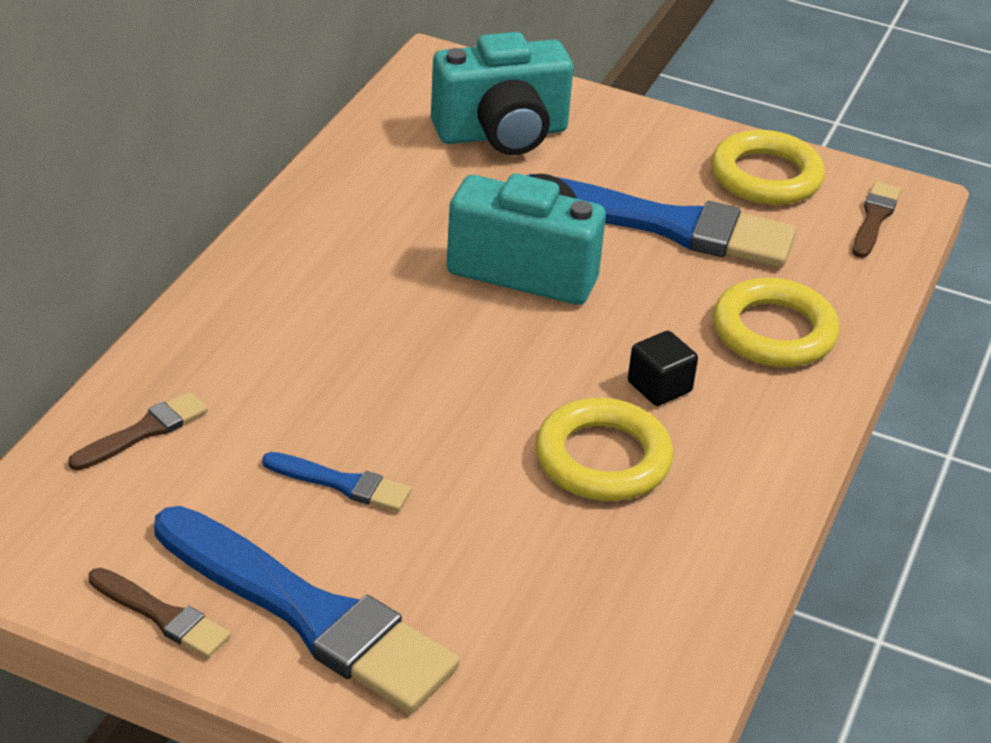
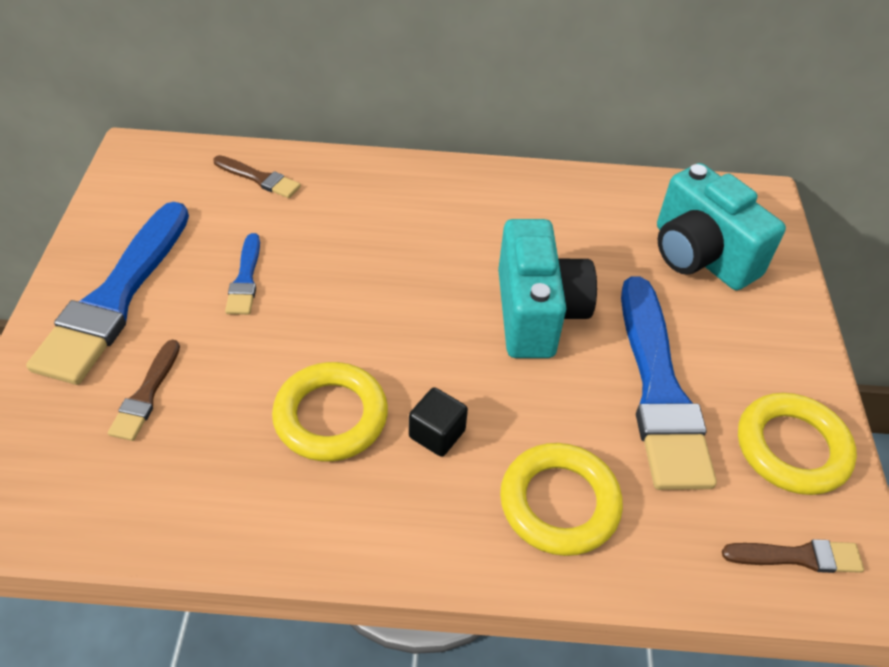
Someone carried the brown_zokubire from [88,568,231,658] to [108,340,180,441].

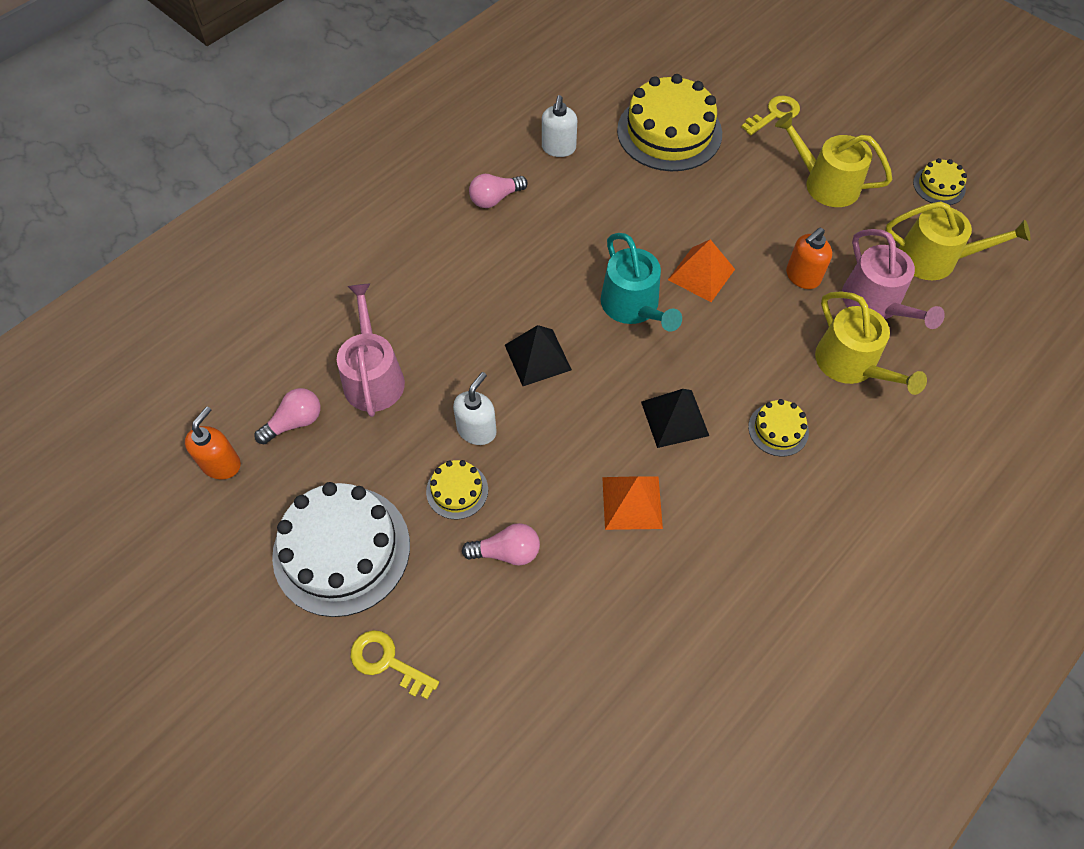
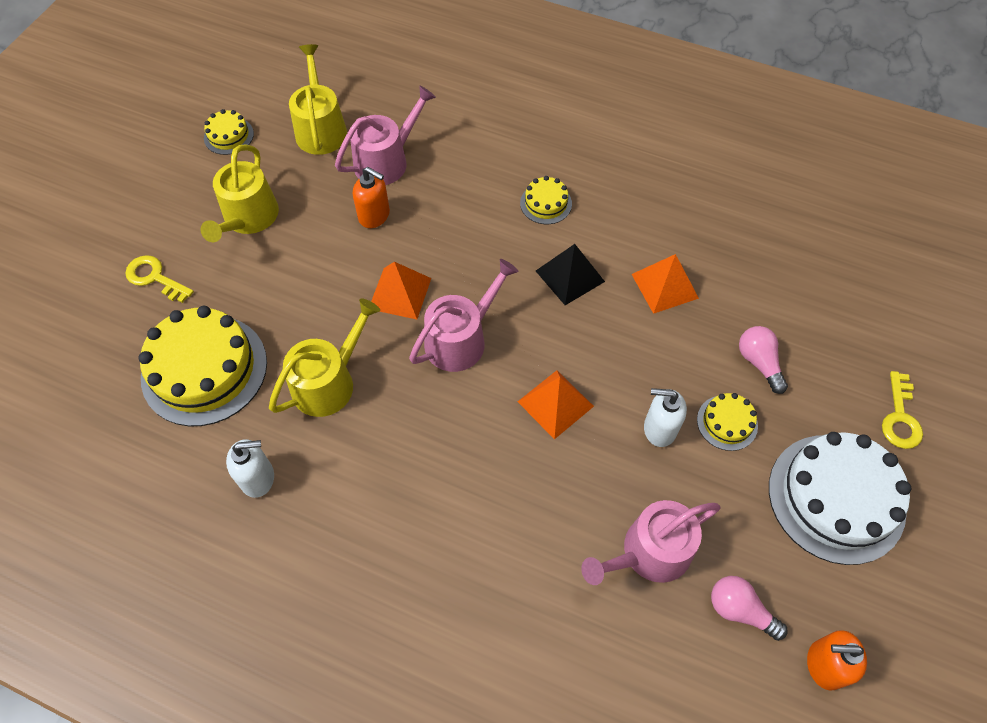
Someone took away the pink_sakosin at [469,174,528,208].
Someone carried the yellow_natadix from [815,291,927,395] to [269,298,380,417].
Someone repainted the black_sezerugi at [505,325,572,386], which became the orange_sezerugi at [518,370,594,439].
Someone repainted the turquoise_natadix at [601,233,682,332], which became the pink_natadix at [409,259,519,372].

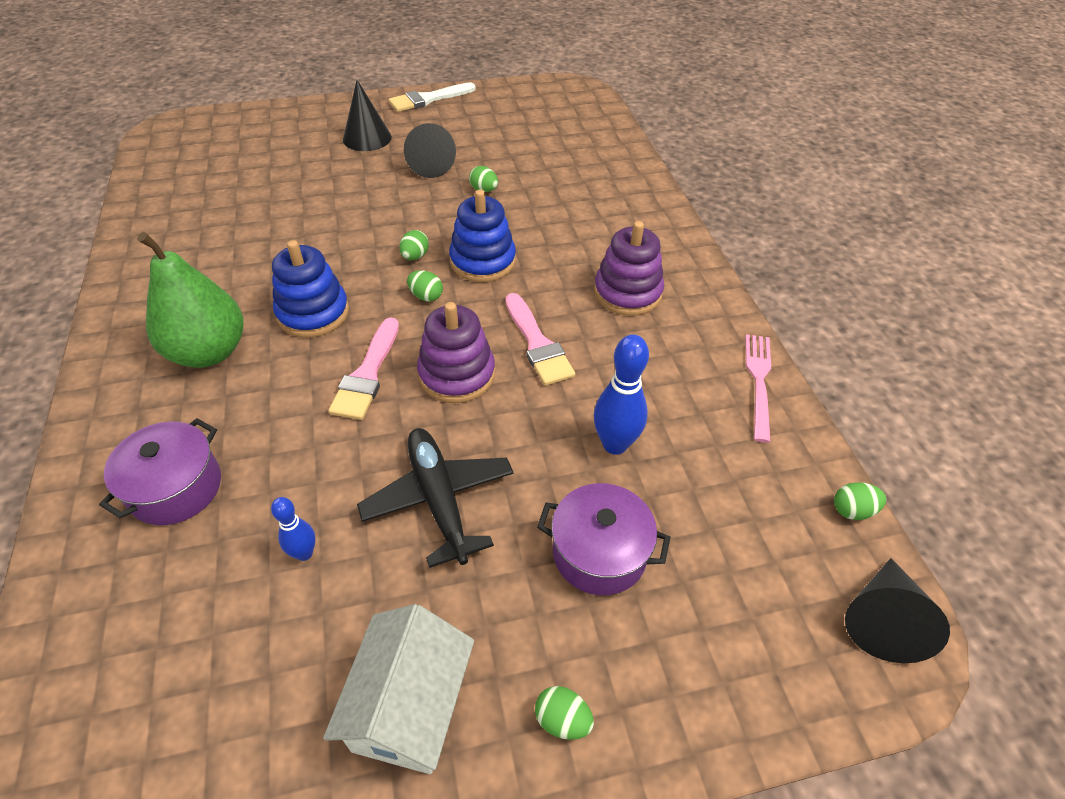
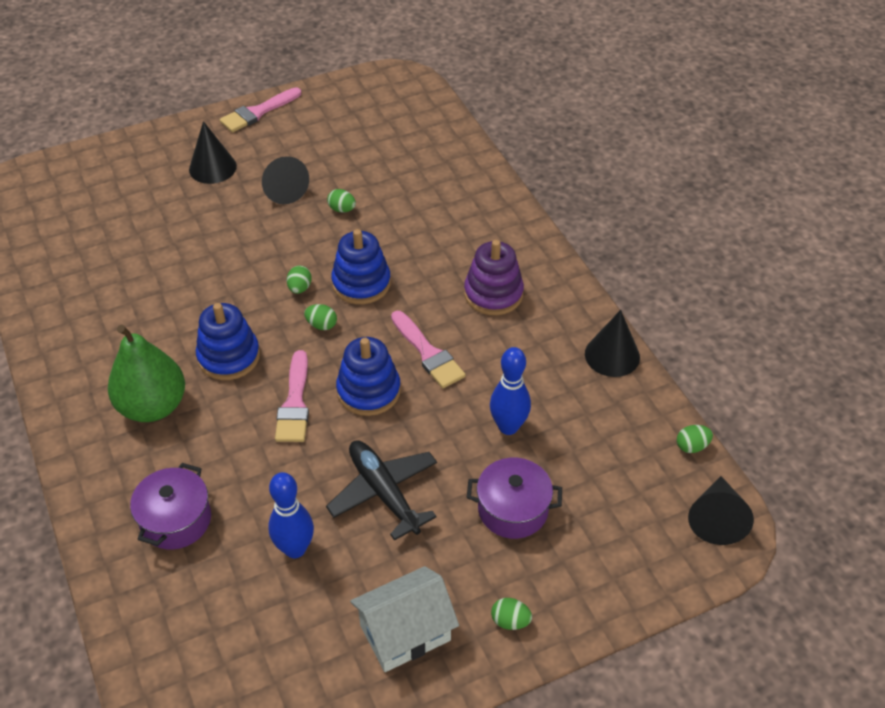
Someone swapped the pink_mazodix at [745,334,771,443] for the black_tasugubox at [585,310,640,377].
Someone repainted the white_zokubire at [389,82,476,112], which became the pink_zokubire at [220,87,301,132].
Someone repainted the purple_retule at [417,302,495,403], which became the blue_retule at [336,337,401,416].
Someone rotated the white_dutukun at [323,604,474,774] by 60 degrees clockwise.
Someone scaled the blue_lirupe at [271,497,316,561] by 1.72.

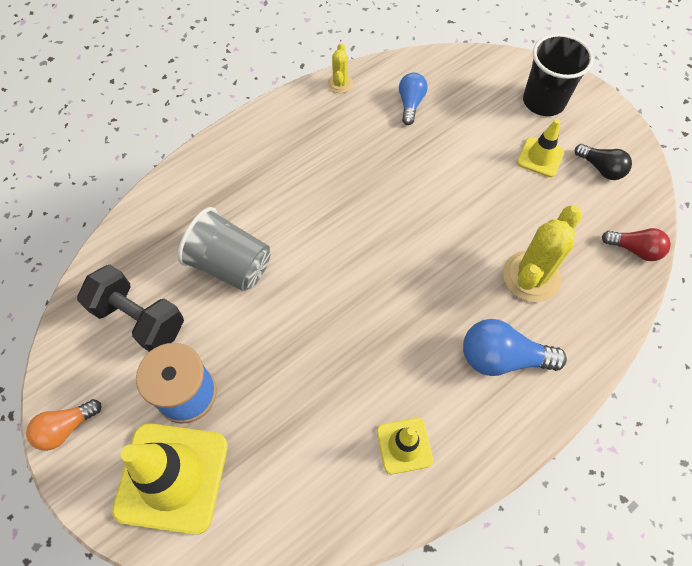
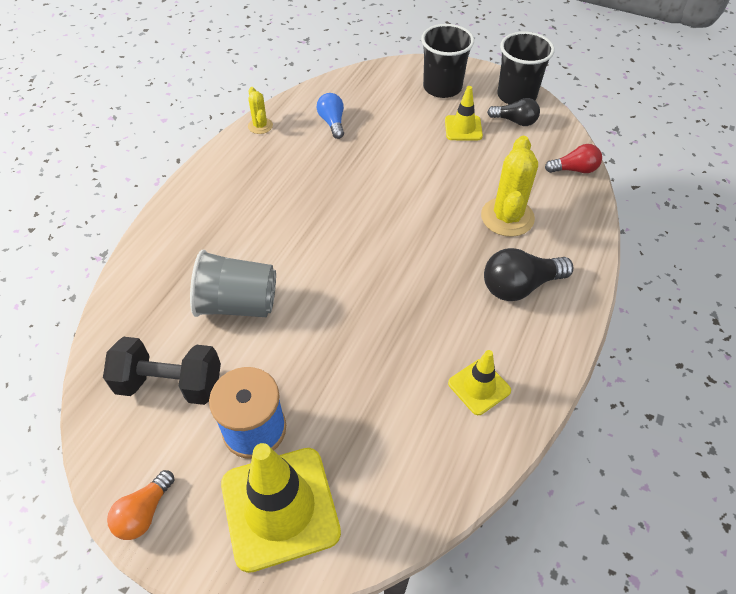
Someone put down the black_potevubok at [497,32,555,104].
Someone repainted the blue_sakosin at [463,319,567,376], which became the black_sakosin at [484,248,573,301].

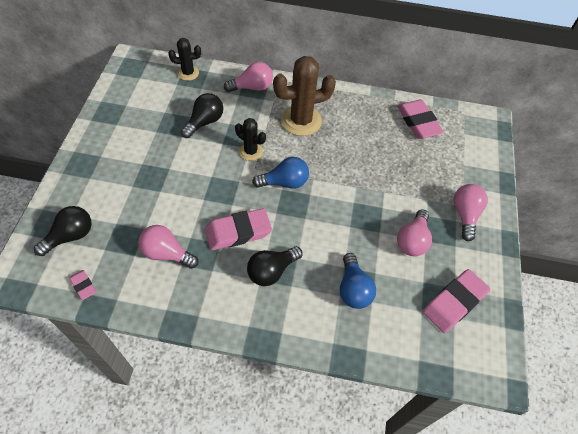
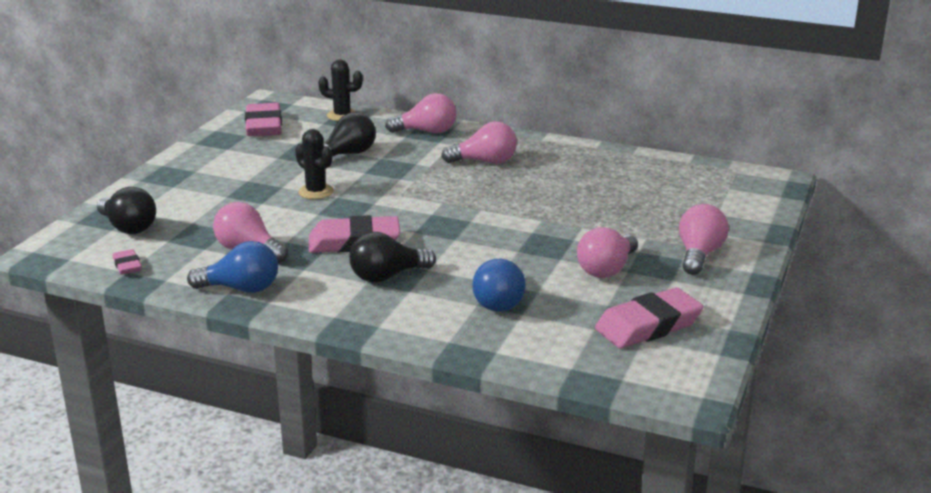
Someone carried the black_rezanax from [235,118,266,161] to [295,129,334,199].
Someone carried the blue_sakosin from [252,157,309,189] to [187,241,278,293].
Someone carried the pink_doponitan from [397,100,444,139] to [245,103,282,136].
Someone swapped the brown_rezanax at [273,56,336,136] for the pink_sakosin at [441,121,517,164].
Someone rotated the black_sakosin at [34,206,92,256] by 75 degrees clockwise.

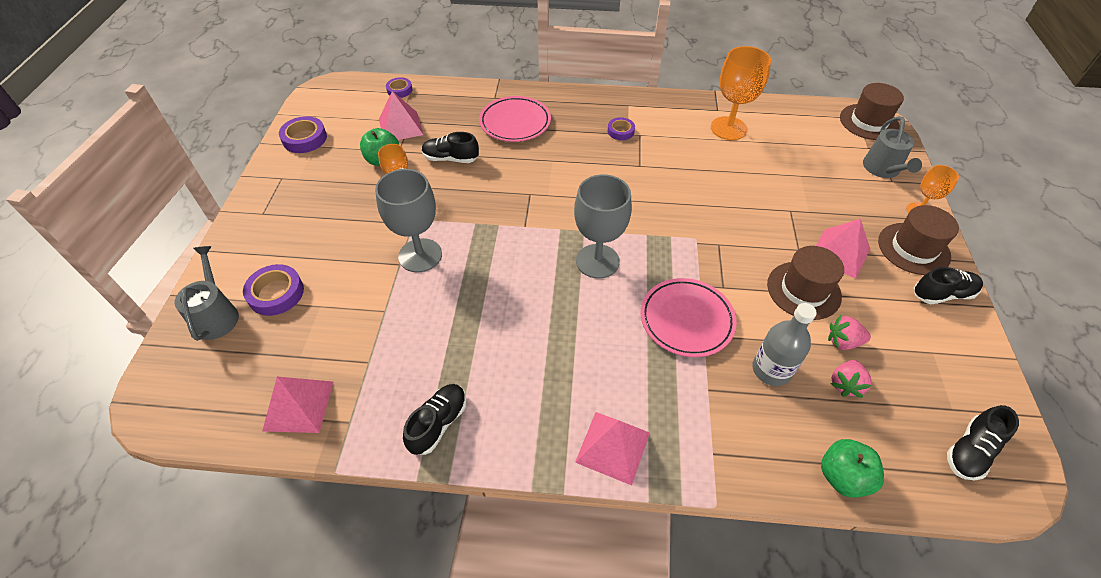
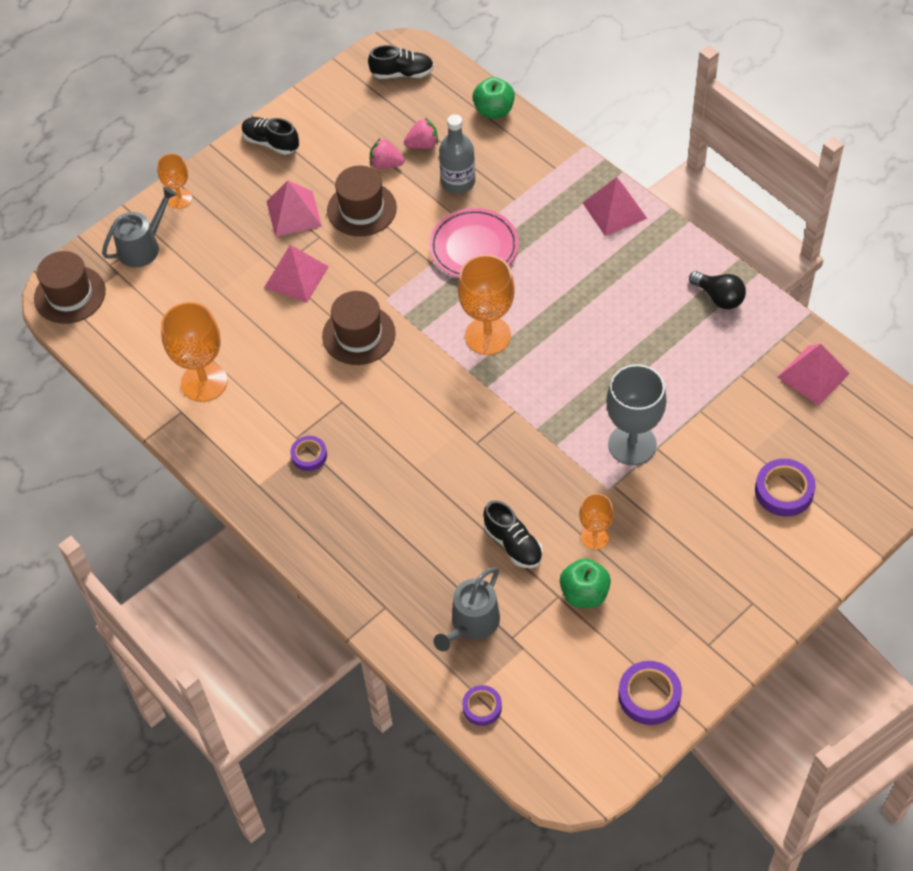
Someone took away the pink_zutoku at [479,96,551,142].
Someone carried the grey_natadix from [174,246,239,341] to [433,567,500,651].
Someone carried the pink_sezerugi from [379,91,423,140] to [264,245,329,303].
Someone carried the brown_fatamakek from [878,205,959,275] to [322,291,396,365].
Someone swapped the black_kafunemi at [403,384,467,455] for the black_sakosin at [689,271,746,309].
Someone repainted the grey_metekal at [574,174,632,279], which became the orange_metekal at [458,255,515,355].
Someone rotated the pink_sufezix at [828,315,871,350] by 150 degrees clockwise.

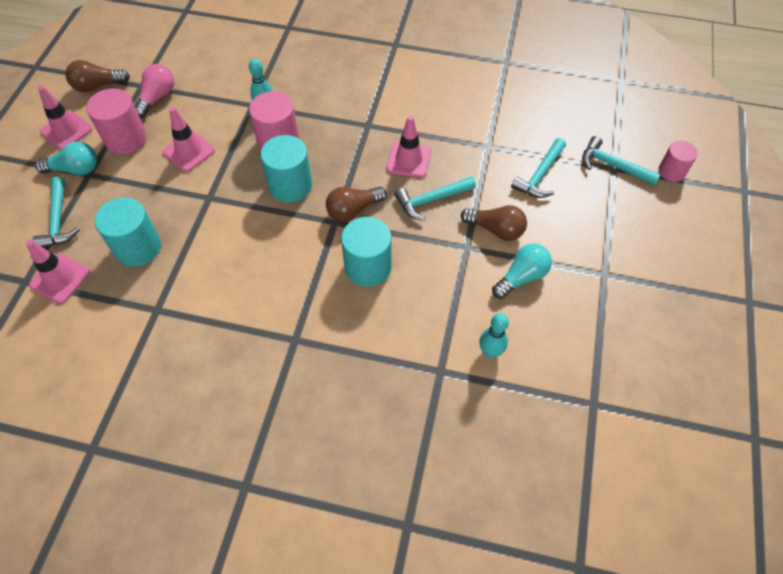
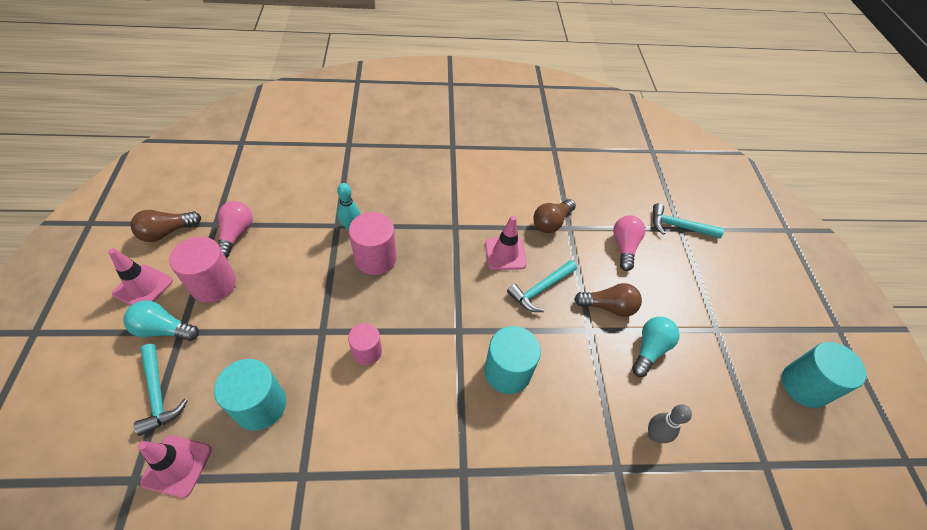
Someone took away the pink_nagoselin at [163,107,215,172].
Someone carried the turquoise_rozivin from [260,135,312,202] to [782,342,866,408].
Someone carried the brown_sakosin from [326,187,387,222] to [533,199,576,233].
Someone carried the pink_rozivin from [659,141,698,182] to [348,323,382,365].
Someone swapped the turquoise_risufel at [511,138,566,198] for the pink_sakosin at [613,215,645,271].
Someone repainted the turquoise_lirupe at [479,313,509,358], which became the grey_lirupe at [648,404,692,443].
Someone rotated the turquoise_sakosin at [35,141,97,176] by 150 degrees counterclockwise.

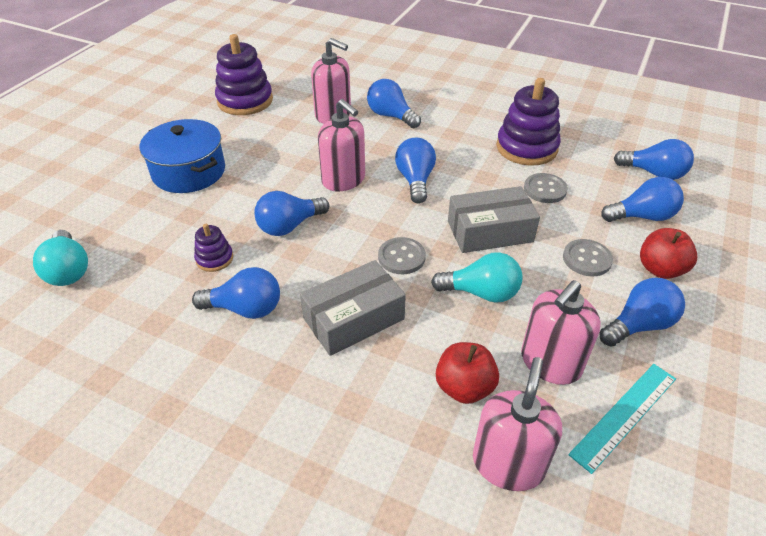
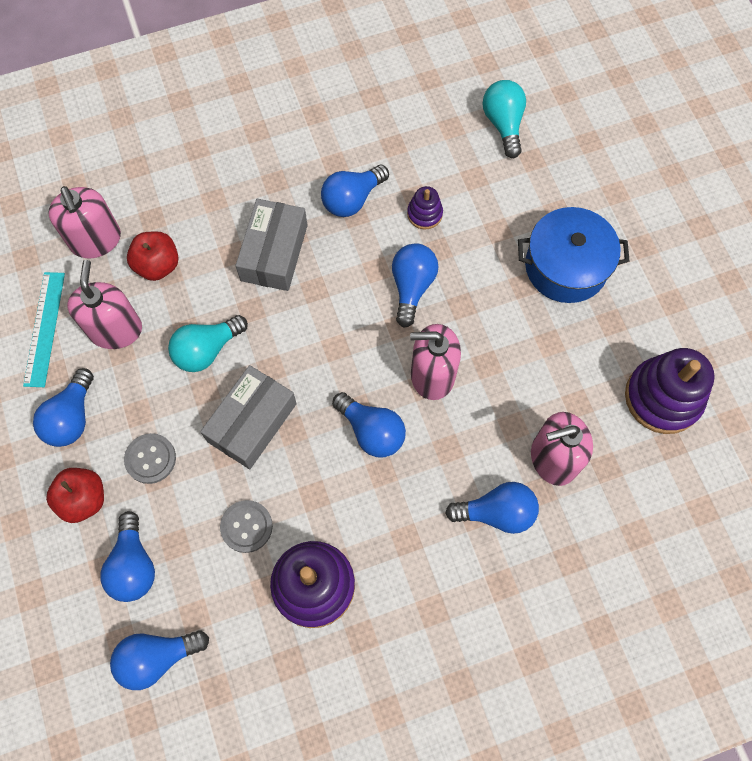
Someone took away the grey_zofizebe at [378,237,426,274].
Someone rotated the turquoise_sakosin at [33,230,88,286] by 60 degrees clockwise.
Someone rotated the blue_sakosin at [601,177,684,222] by 45 degrees counterclockwise.

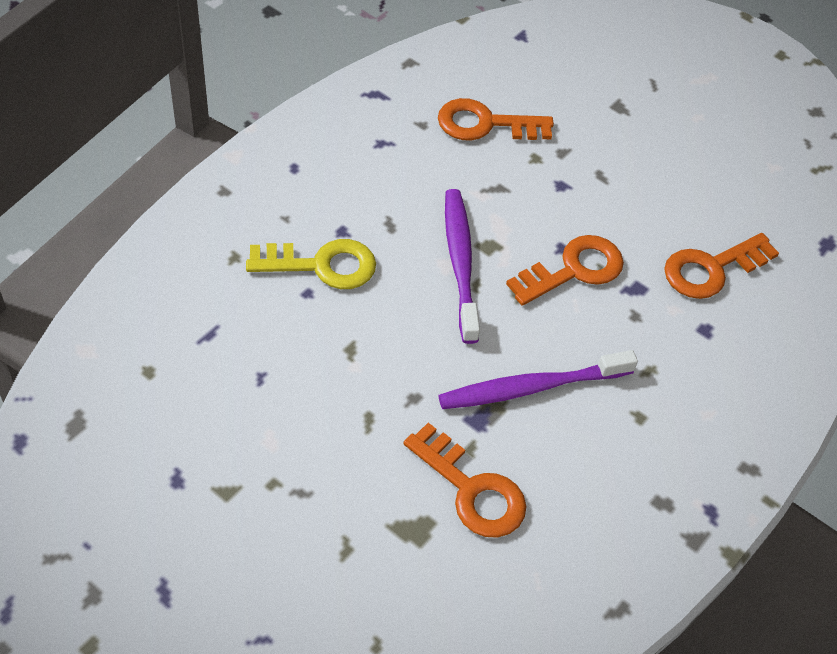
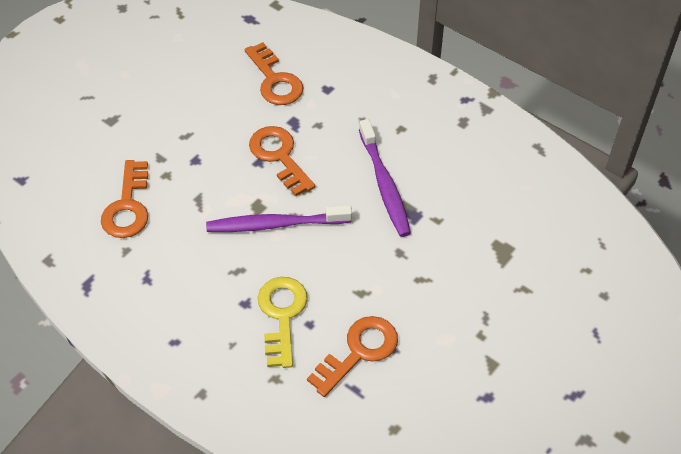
Someone carried the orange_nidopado from [403,423,527,538] to [307,316,398,397].

